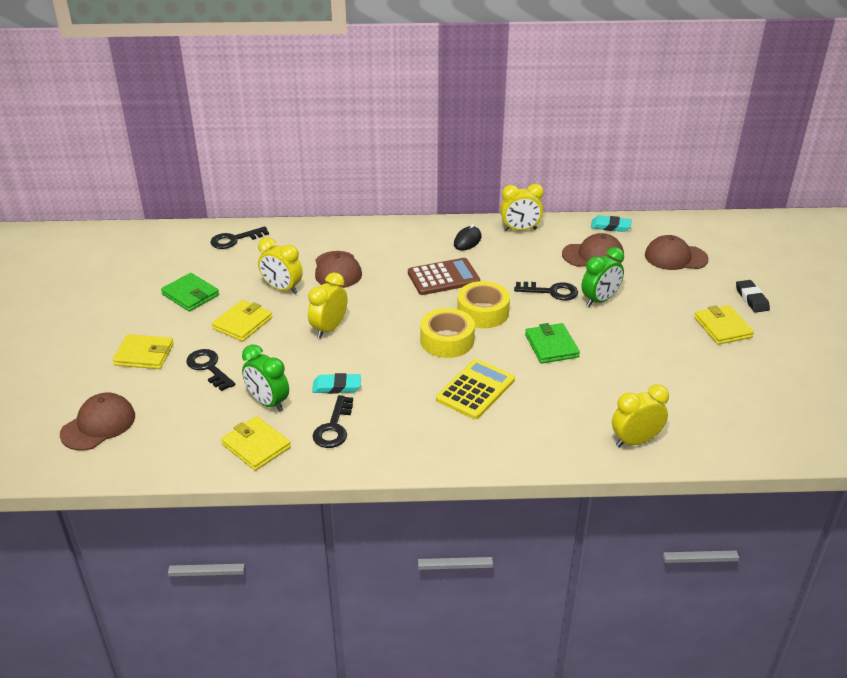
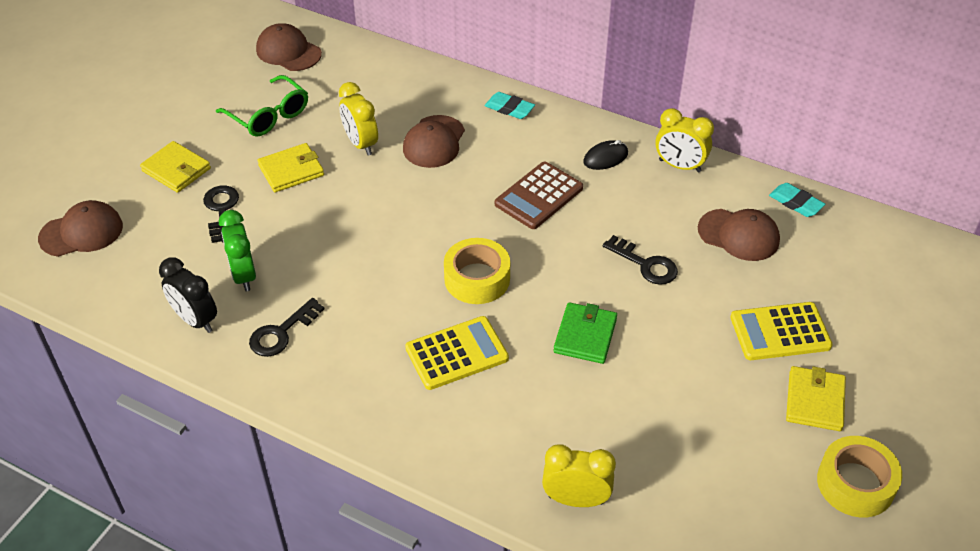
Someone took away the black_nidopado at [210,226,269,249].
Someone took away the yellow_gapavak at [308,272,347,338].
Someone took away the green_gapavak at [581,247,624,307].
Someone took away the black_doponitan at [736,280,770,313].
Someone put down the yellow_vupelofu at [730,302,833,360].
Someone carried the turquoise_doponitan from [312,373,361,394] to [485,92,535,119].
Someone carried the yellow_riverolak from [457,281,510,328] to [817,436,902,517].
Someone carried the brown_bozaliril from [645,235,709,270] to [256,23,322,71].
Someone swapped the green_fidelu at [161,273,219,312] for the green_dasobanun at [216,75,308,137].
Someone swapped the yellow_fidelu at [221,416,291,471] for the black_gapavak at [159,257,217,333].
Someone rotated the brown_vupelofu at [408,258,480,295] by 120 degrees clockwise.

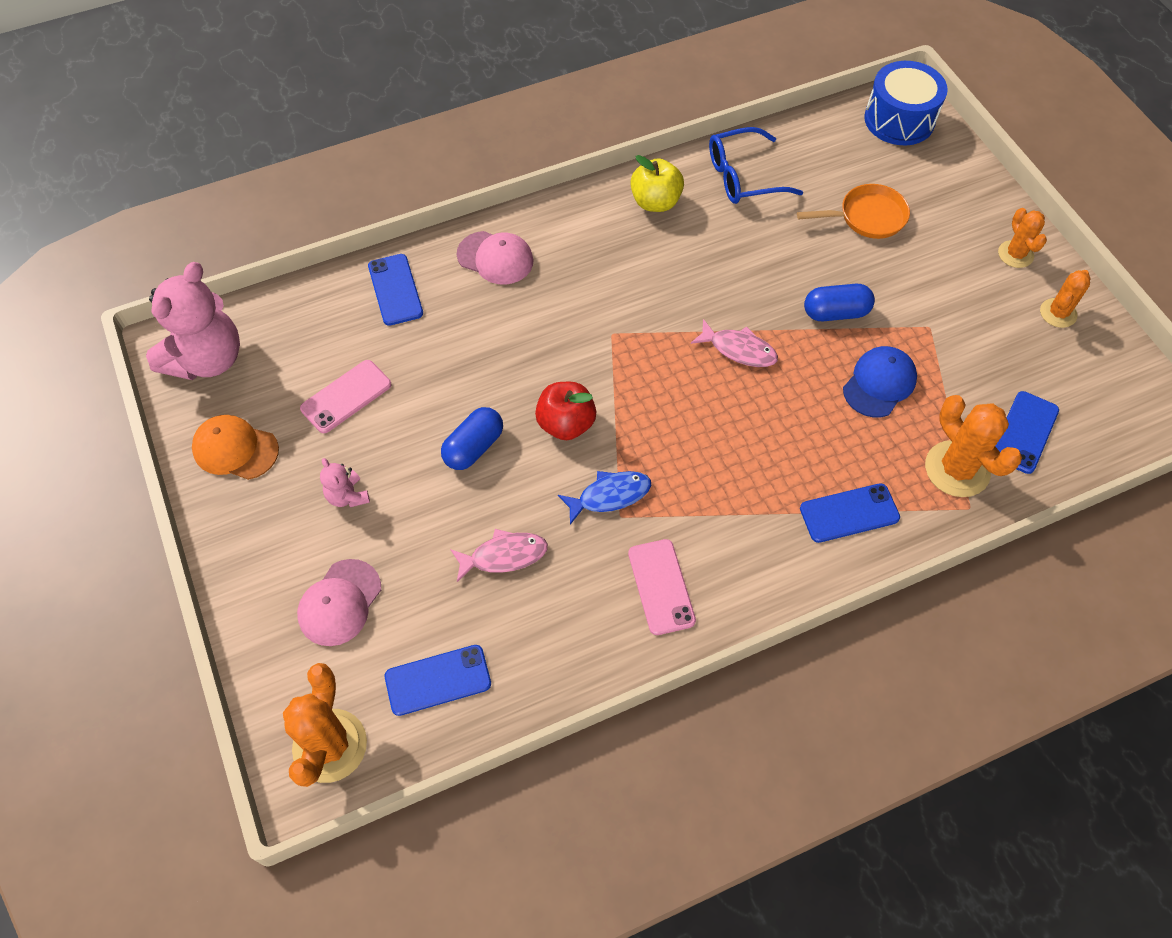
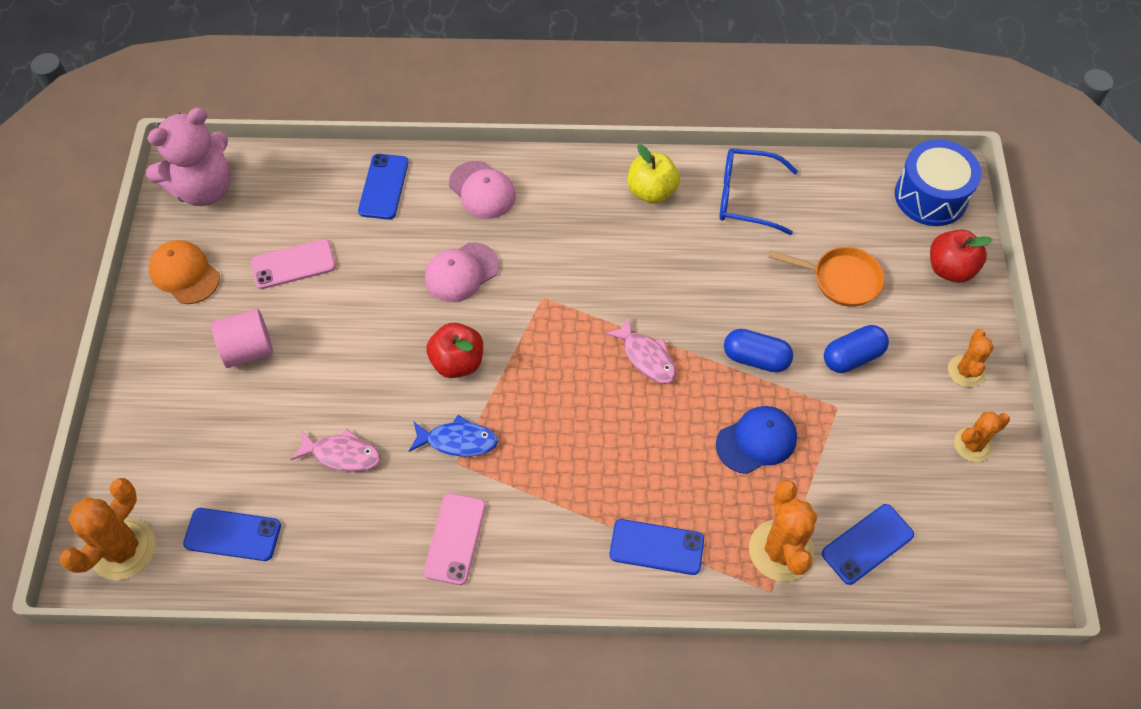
Someone put down the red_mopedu at [930,229,993,283].
Someone carried the pink_bozaliril from [297,559,381,646] to [425,242,499,302].
Someone carried the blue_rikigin from [441,407,503,470] to [824,325,889,373].
Someone swapped the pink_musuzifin at [320,458,370,507] for the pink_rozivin at [211,309,273,368].

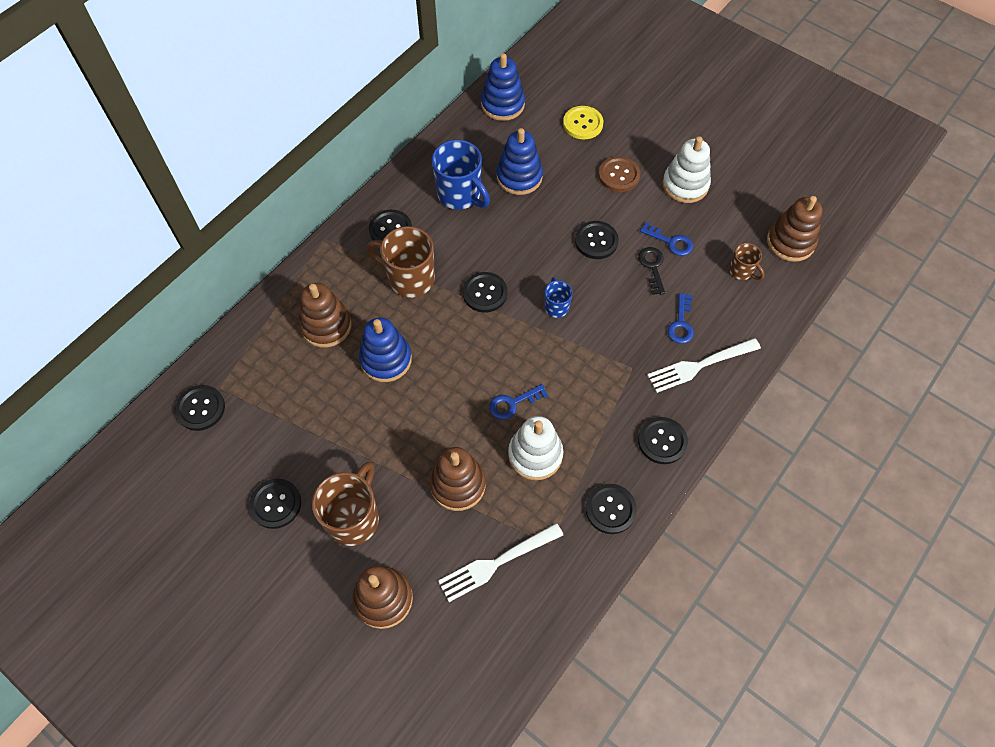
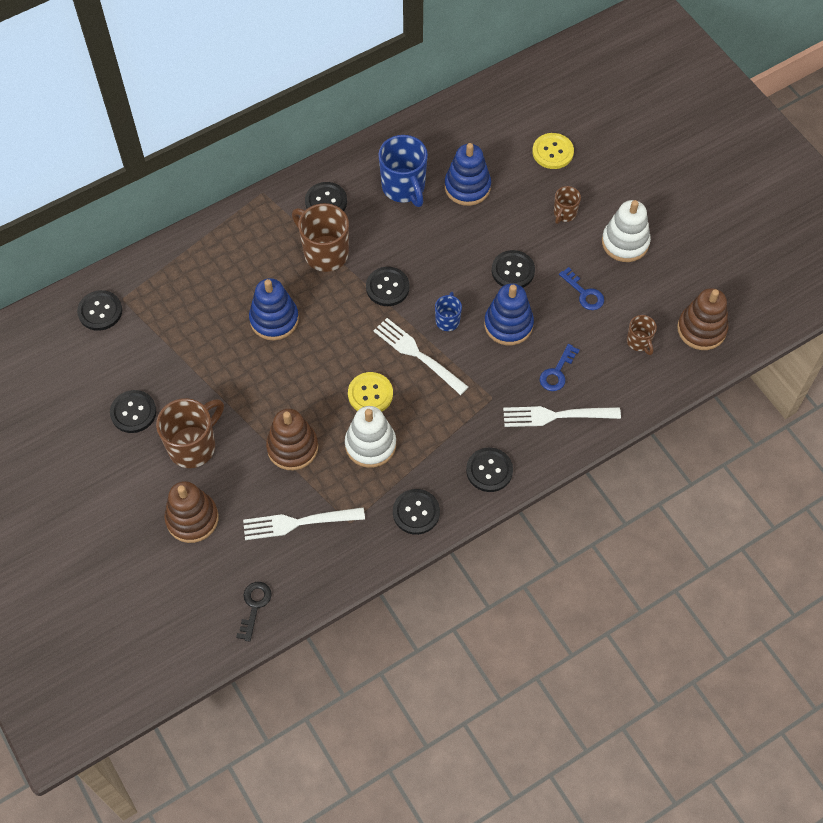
Someone took away the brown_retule at [299,283,352,348].
Someone put down the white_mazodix at [373,318,468,395].
Someone carried the blue_retule from [481,53,525,121] to [484,283,534,345].
Someone carried the black_nidopado from [638,247,665,295] to [236,582,272,642].
Someone swapped the blue_nidopado at [489,384,548,420] for the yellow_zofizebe at [348,372,393,412].
Someone swapped the brown_zofizebe at [598,156,641,192] for the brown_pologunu at [554,186,581,224].

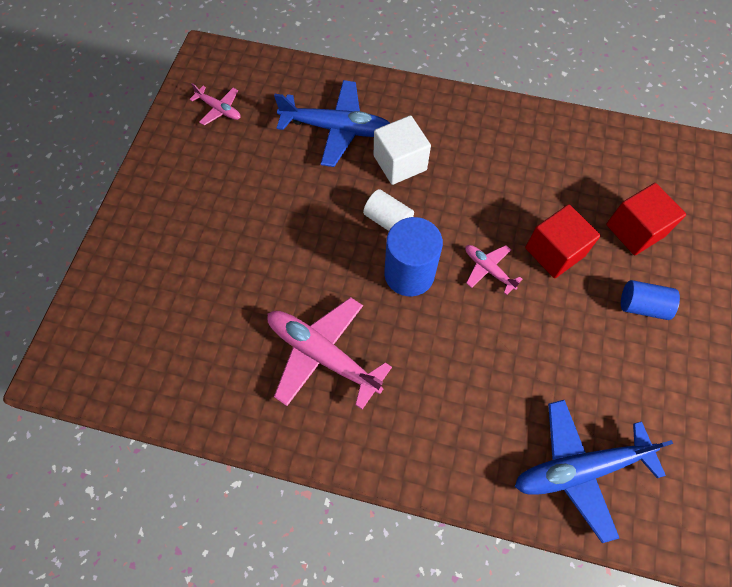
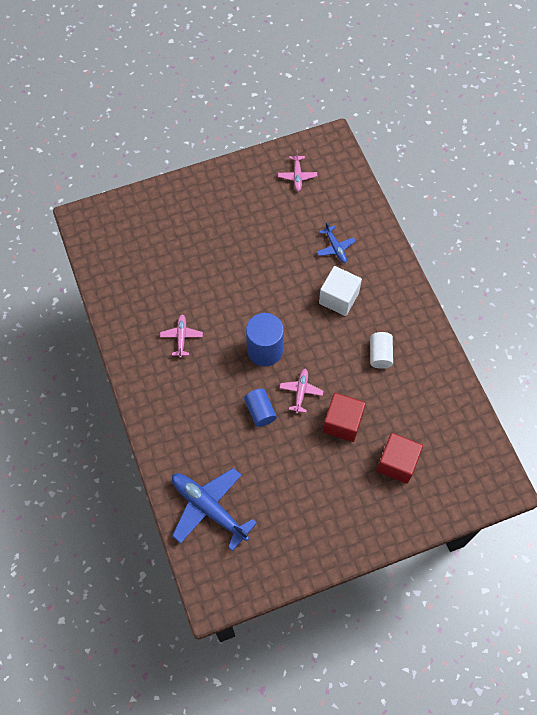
Someone carried the white_rozivin from [363,189,414,231] to [370,332,393,369].
Someone carried the blue_rozivin from [621,280,680,320] to [244,388,277,427].
Someone scaled the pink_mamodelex at [267,297,392,409] by 0.51.
Someone scaled the blue_mamodelex at [274,80,390,167] by 0.51.

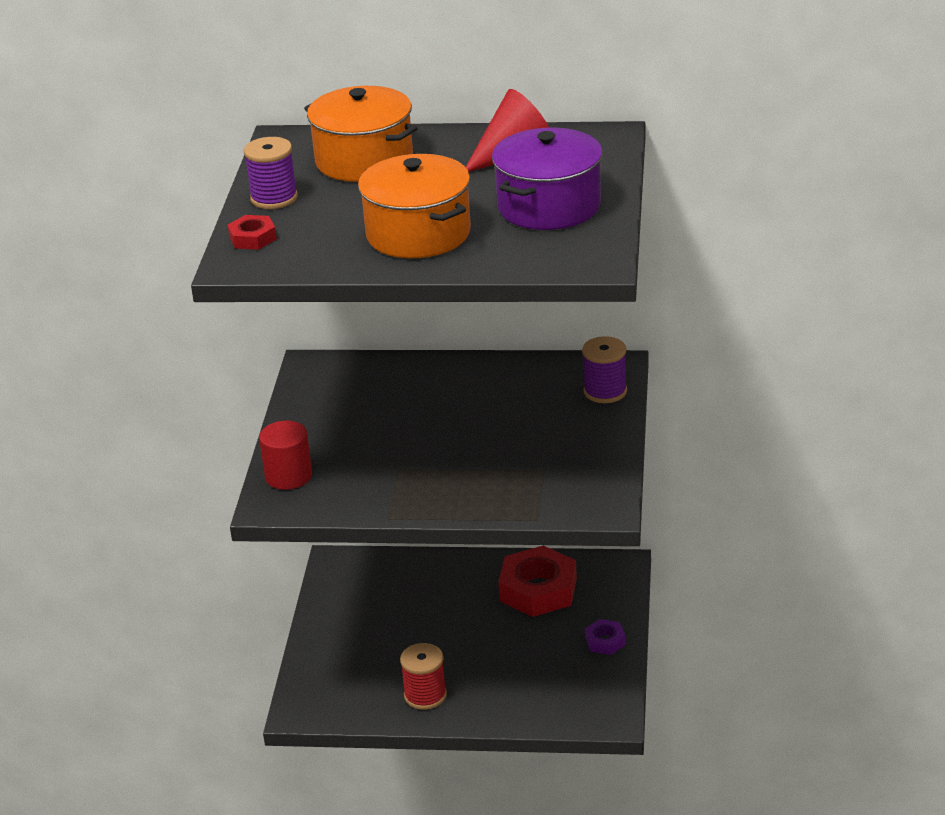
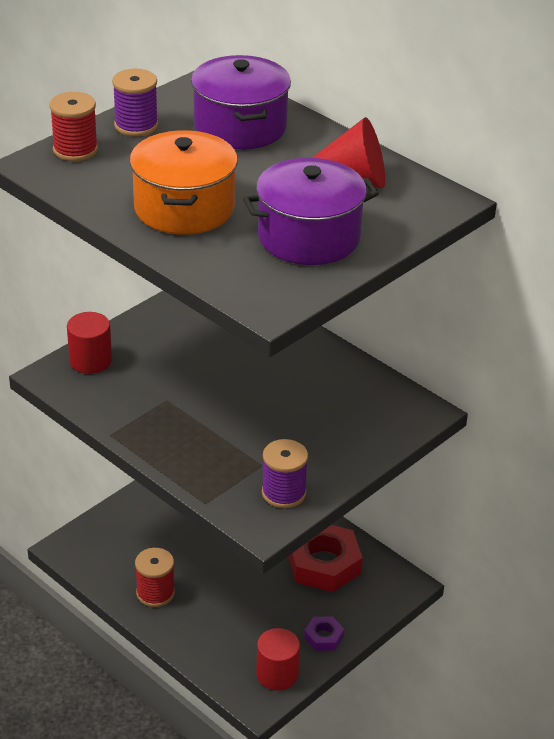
Someone put down the red_rozivin at [256,628,300,691].
Someone carried the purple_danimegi from [582,336,627,403] to [262,439,308,508].
Someone swapped the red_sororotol at [228,215,277,250] for the red_danimegi at [50,92,98,161].
Someone repainted the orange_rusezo at [304,86,418,182], which became the purple_rusezo at [191,55,291,150].

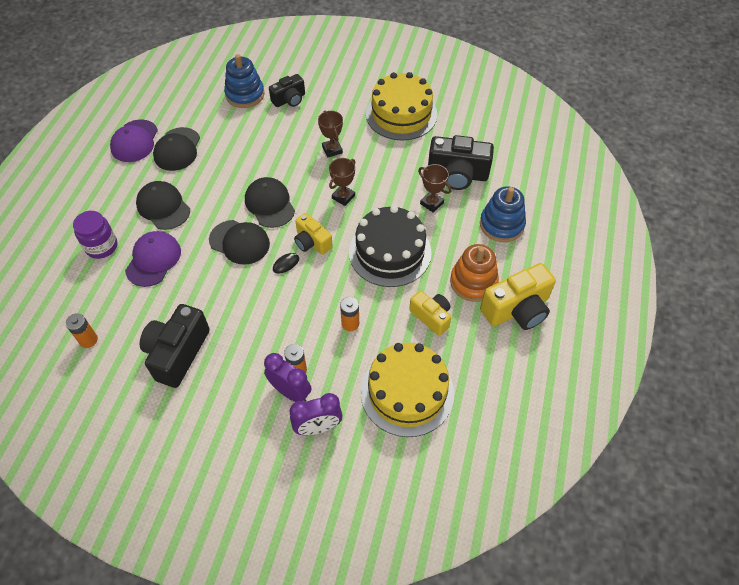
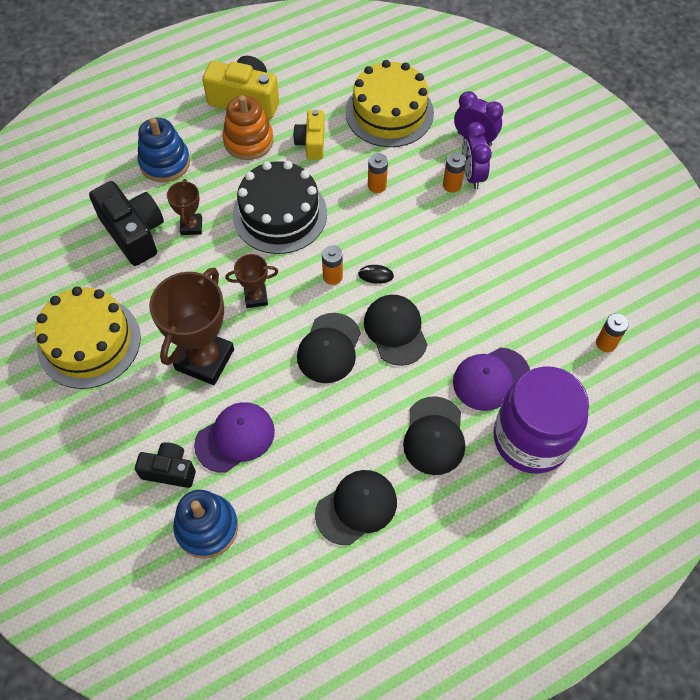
Someone took away the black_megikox at [140,304,210,388].
Someone carried the purple_bozaliril from [110,120,158,162] to [194,402,275,473].
Someone swapped the yellow_megikox at [294,213,333,255] for the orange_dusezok at [322,245,343,285].
Someone scaled the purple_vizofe at [73,211,117,259] by 1.83.
Someone scaled the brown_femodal at [318,111,343,157] by 1.98.

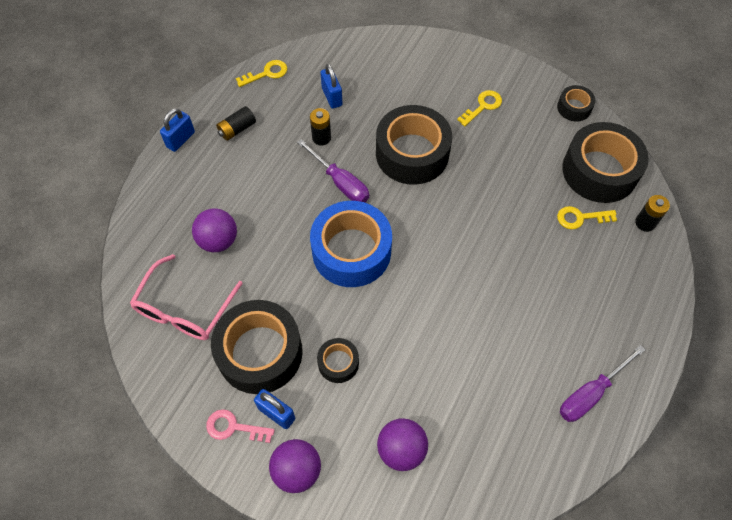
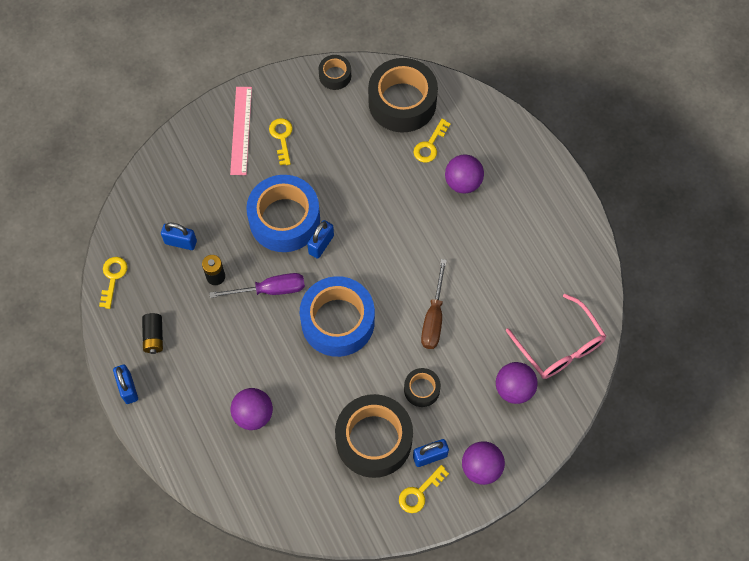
Someone took away the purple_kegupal at [560,345,645,422].
Someone took away the black_dusezok at [635,195,670,232].
Someone put down the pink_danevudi at [230,87,252,175].
Someone put down the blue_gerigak at [307,220,334,259].
Someone put down the brown_kegupal at [421,259,447,349].
Someone put down the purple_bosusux at [445,154,484,194].
Someone carried the pink_dasobanun from [130,254,243,340] to [506,294,606,379].
Someone repainted the pink_nidopado at [206,409,275,443], which became the yellow_nidopado at [399,465,449,513].
Someone repainted the black_riverolak at [376,105,452,185], which became the blue_riverolak at [246,175,320,252].

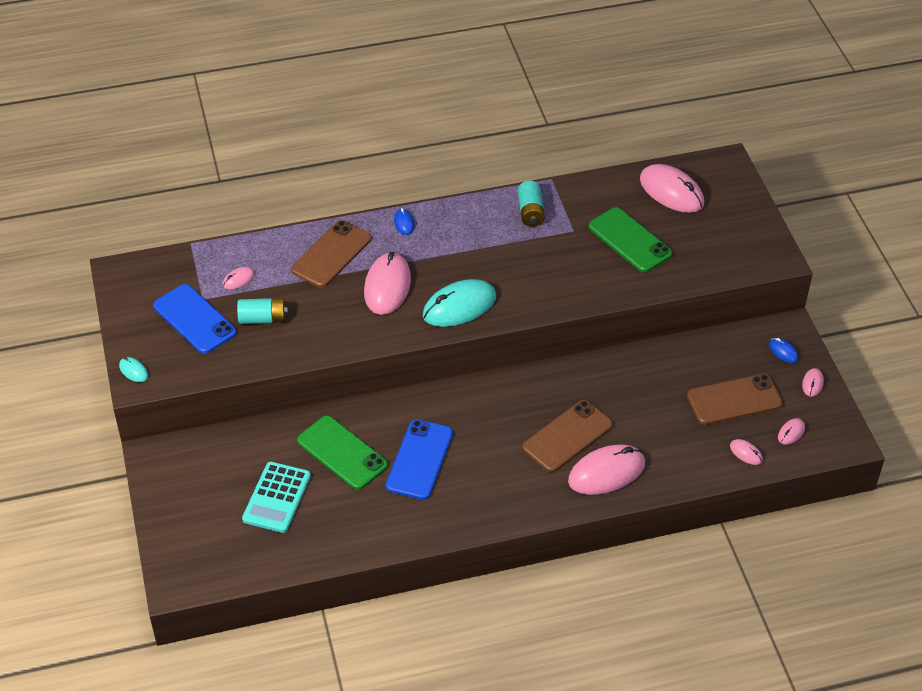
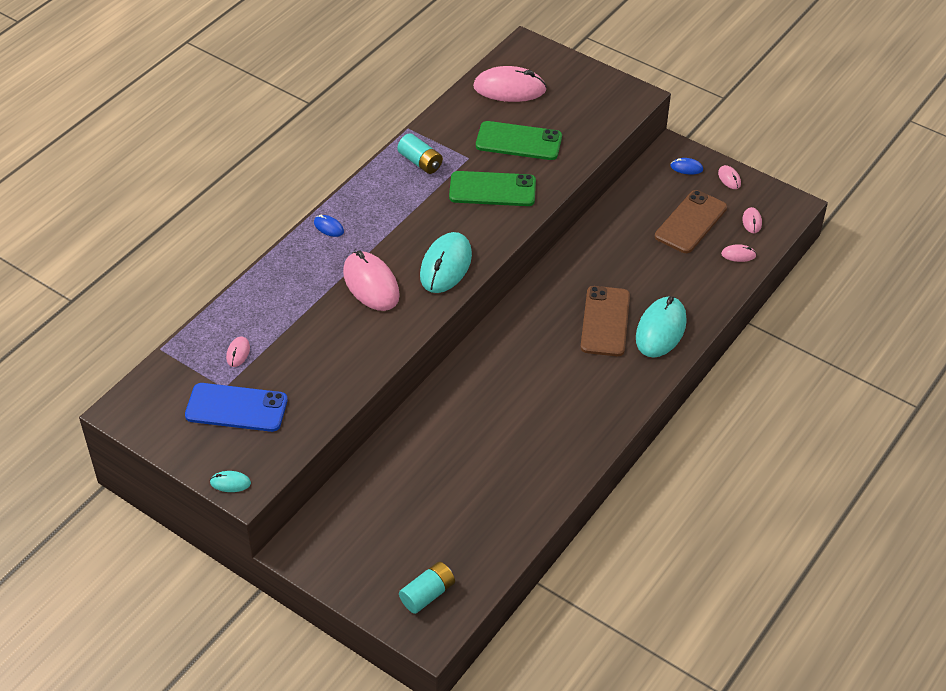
Someone took away the turquoise_vupelofu at [242,462,311,533].
Someone took away the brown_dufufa at [291,220,372,288].
Someone took away the blue_dufufa at [386,419,453,500].
Someone carried the turquoise_dusezok from [237,298,288,324] to [399,562,455,614].
Someone carried the green_dufufa from [297,416,388,490] to [449,171,536,206].
Someone repainted the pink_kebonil at [568,444,645,495], which became the turquoise_kebonil at [636,296,687,358].

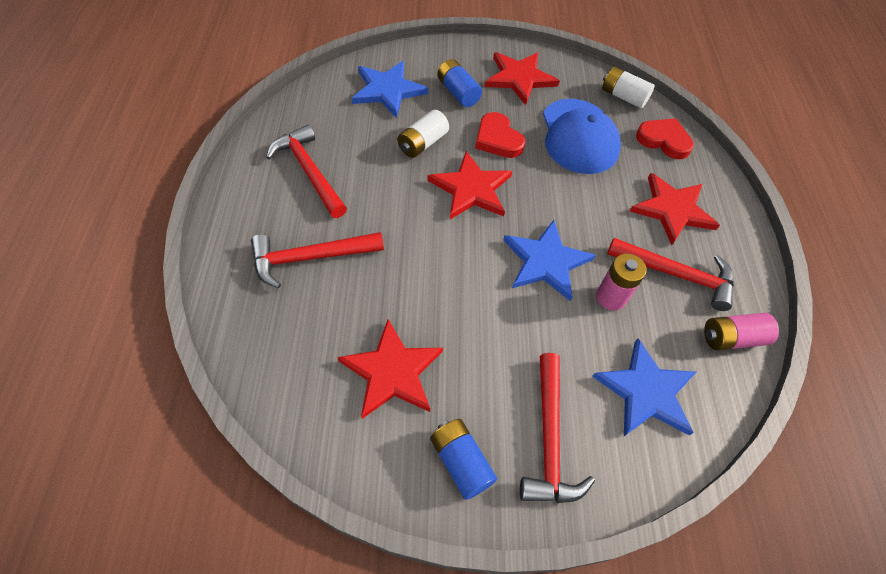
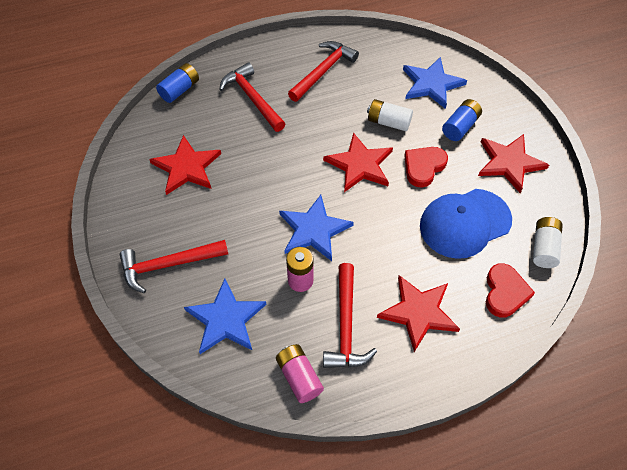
Someone carried the blue_dusezok from [430,419,497,500] to [156,63,199,103].

